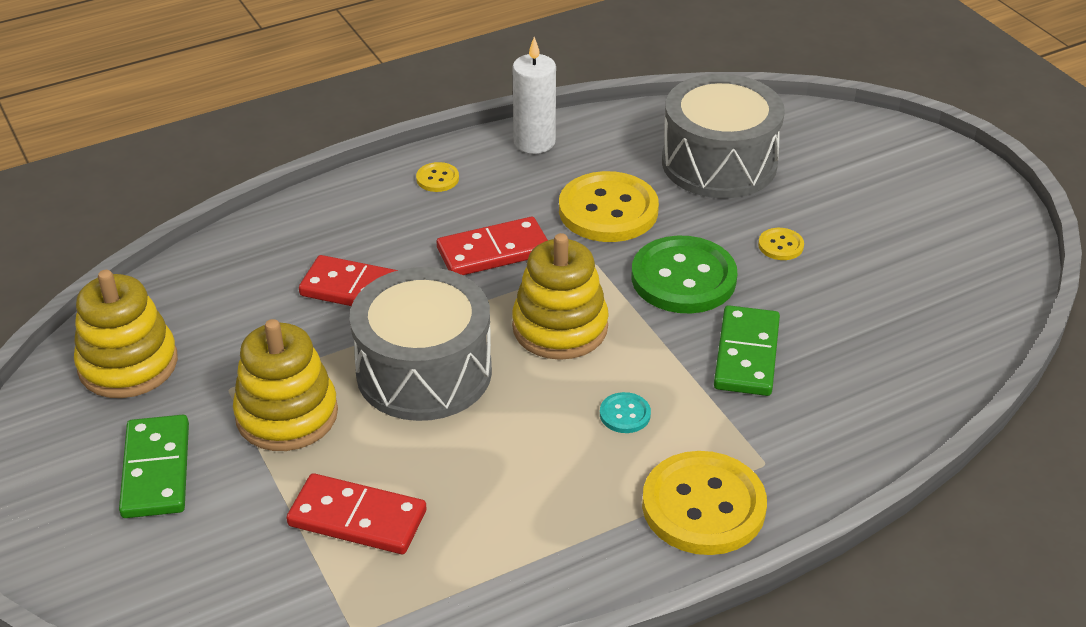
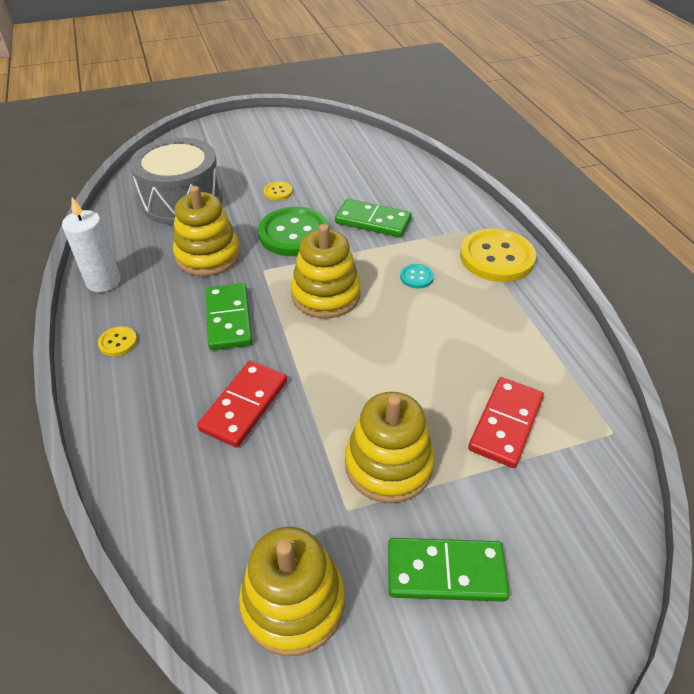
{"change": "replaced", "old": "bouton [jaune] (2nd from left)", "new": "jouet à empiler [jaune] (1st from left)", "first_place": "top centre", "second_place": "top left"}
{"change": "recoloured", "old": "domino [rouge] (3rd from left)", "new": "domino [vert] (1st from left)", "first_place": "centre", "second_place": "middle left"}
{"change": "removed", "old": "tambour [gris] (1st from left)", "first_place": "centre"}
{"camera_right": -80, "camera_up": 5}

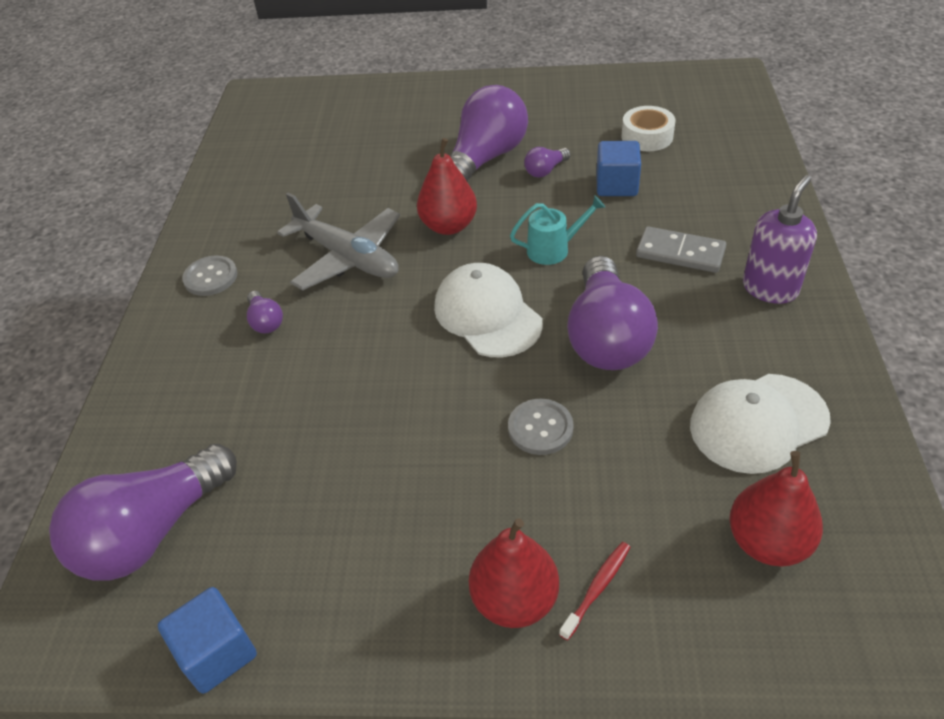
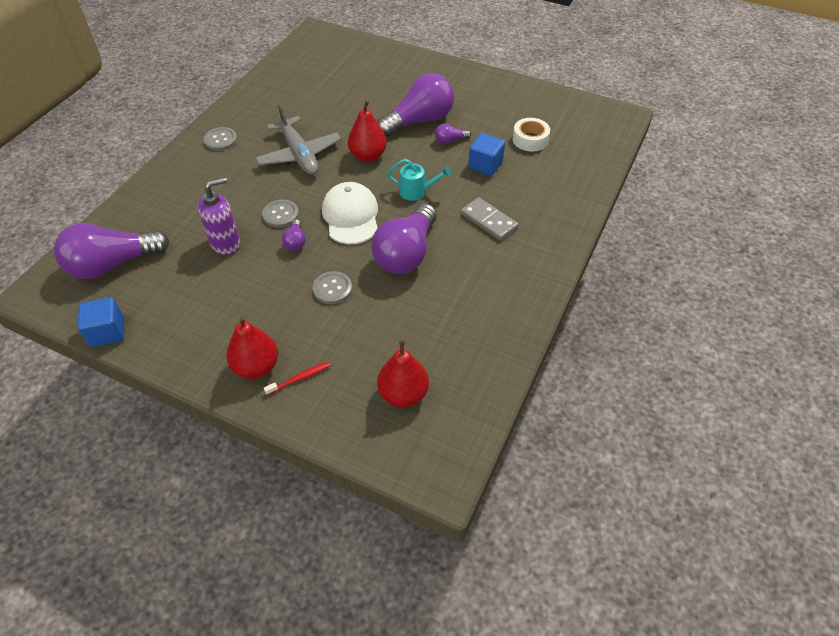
{"change": "moved", "old": "distributeur de savon [violet]", "first_place": "top right", "second_place": "middle left"}
{"change": "added", "new": "bouton [gris] (2nd from left)", "second_place": "centre"}
{"change": "moved", "old": "ampoule [violet] (2nd from left)", "first_place": "middle left", "second_place": "centre"}
{"change": "removed", "old": "casquette [blanc] (2nd from left)", "first_place": "middle right"}
{"camera_right": 20, "camera_up": 5}

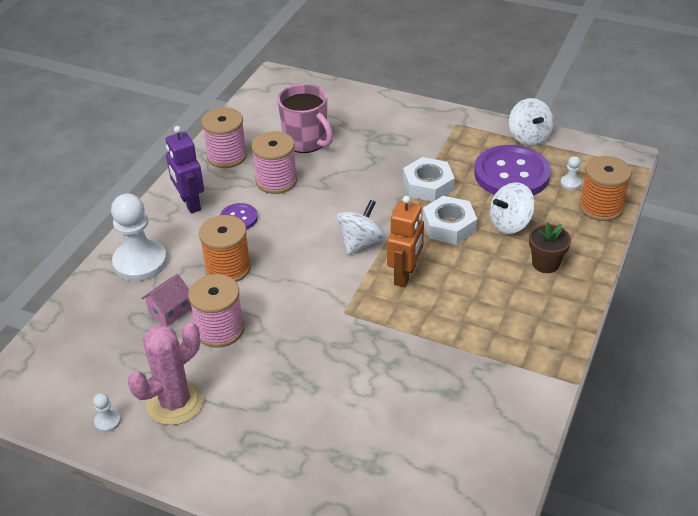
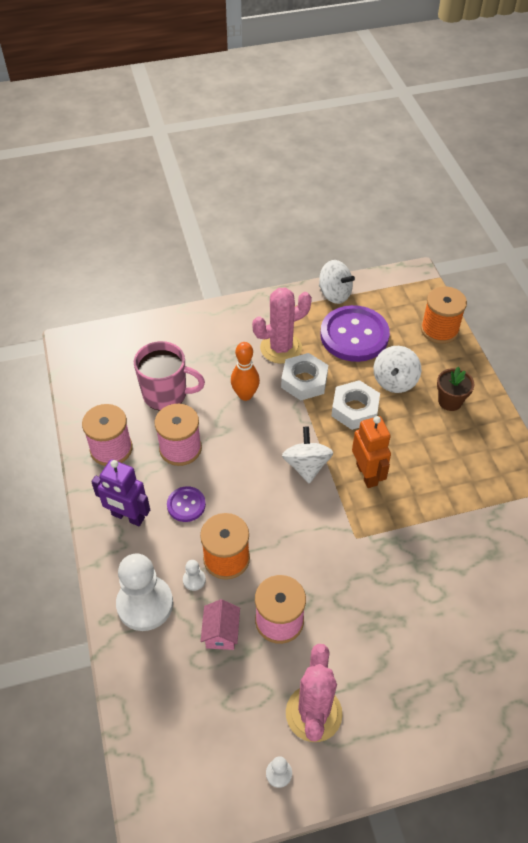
{"change": "moved", "old": "pion [blanc] (3rd from left in the first image)", "new": "pion [blanc] (2nd from left)", "first_place": "middle right", "second_place": "bottom centre"}
{"change": "added", "new": "quille [orange]", "second_place": "centre"}
{"change": "added", "new": "cactus [rose] (1st from left)", "second_place": "centre"}
{"camera_right": -40, "camera_up": 10}

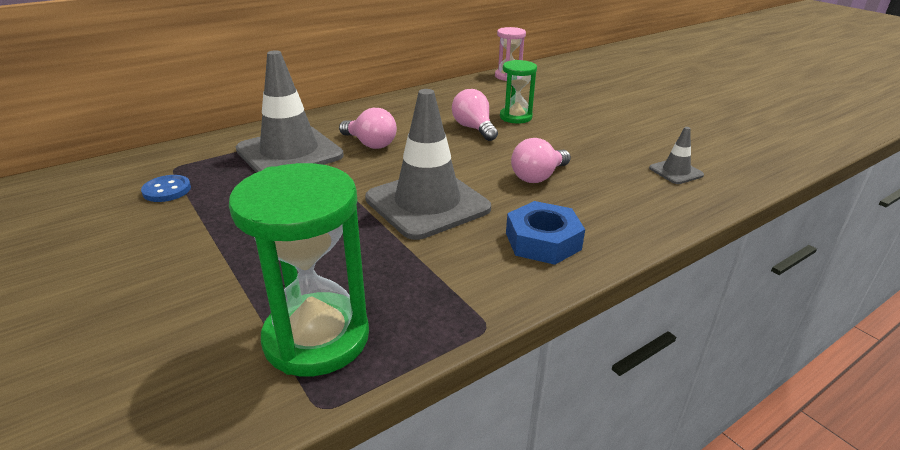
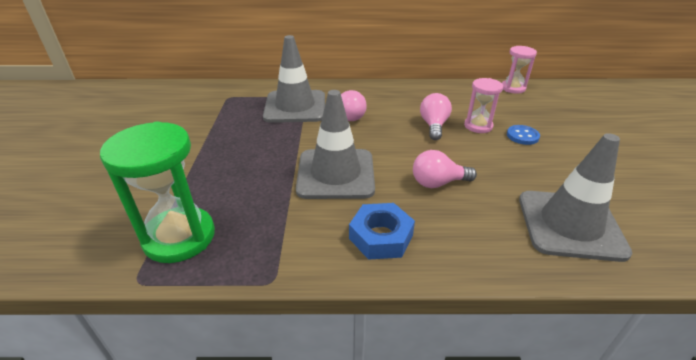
{"change": "recoloured", "old": "sablier [vert] (2nd from left)", "new": "sablier [rose] (1st from left)", "first_place": "top centre", "second_place": "top right"}
{"change": "moved", "old": "bouton [bleu]", "first_place": "middle left", "second_place": "middle right"}
{"change": "resized", "old": "cône de chantier [gris] (3rd from left)", "first_place": "middle right", "second_place": "middle right", "factor": 2.21}
{"camera_right": 35, "camera_up": 5}

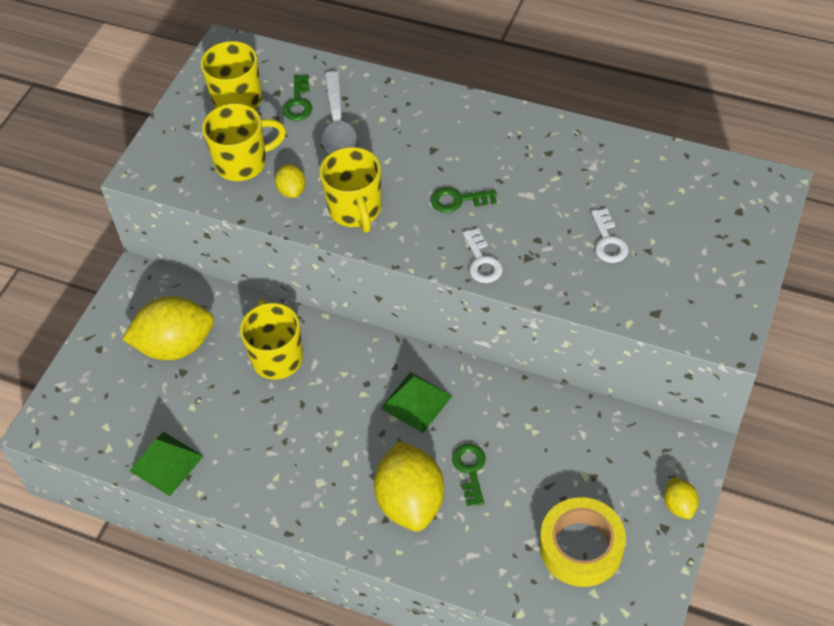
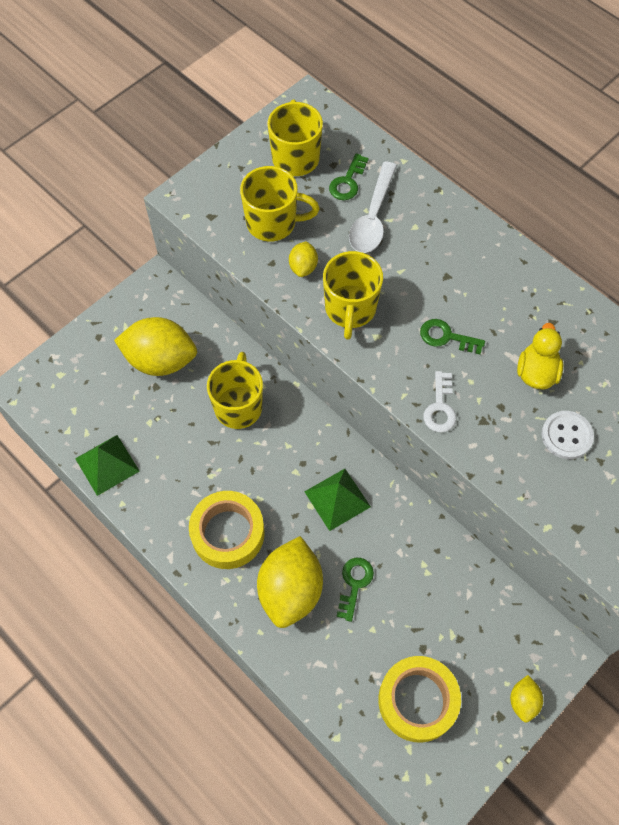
{"change": "added", "new": "ruban adhésif [jaune] (1st from left)", "second_place": "centre"}
{"change": "added", "new": "canard [jaune]", "second_place": "middle right"}
{"change": "replaced", "old": "clé [blanc] (2nd from left)", "new": "bouton [blanc]", "first_place": "middle right", "second_place": "middle right"}
{"camera_right": 20, "camera_up": 10}

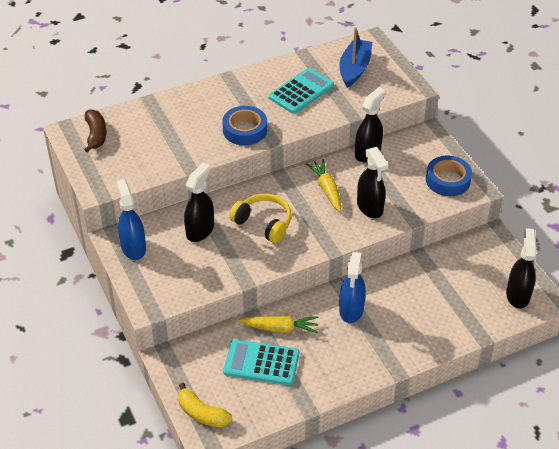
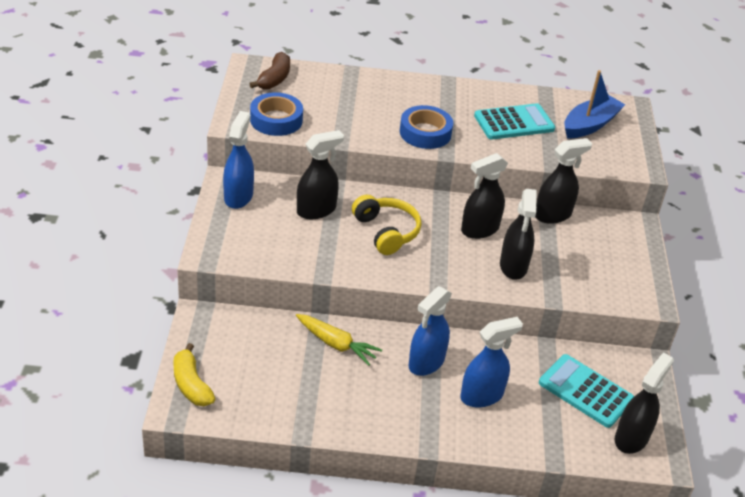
{"change": "moved", "old": "ruban adhésif [bleu] (2nd from left in the first image)", "new": "ruban adhésif [bleu] (1st from left)", "first_place": "middle right", "second_place": "top centre"}
{"change": "replaced", "old": "carotte [jaune] (2nd from left)", "new": "vaporisateur [noir] (2nd from left)", "first_place": "centre", "second_place": "centre"}
{"change": "added", "new": "vaporisateur [bleu] (3rd from left)", "second_place": "bottom centre"}
{"change": "moved", "old": "calculatrice [turquoise] (1st from left in the first image)", "new": "calculatrice [turquoise] (2nd from left)", "first_place": "bottom centre", "second_place": "bottom right"}
{"camera_right": 25, "camera_up": -5}

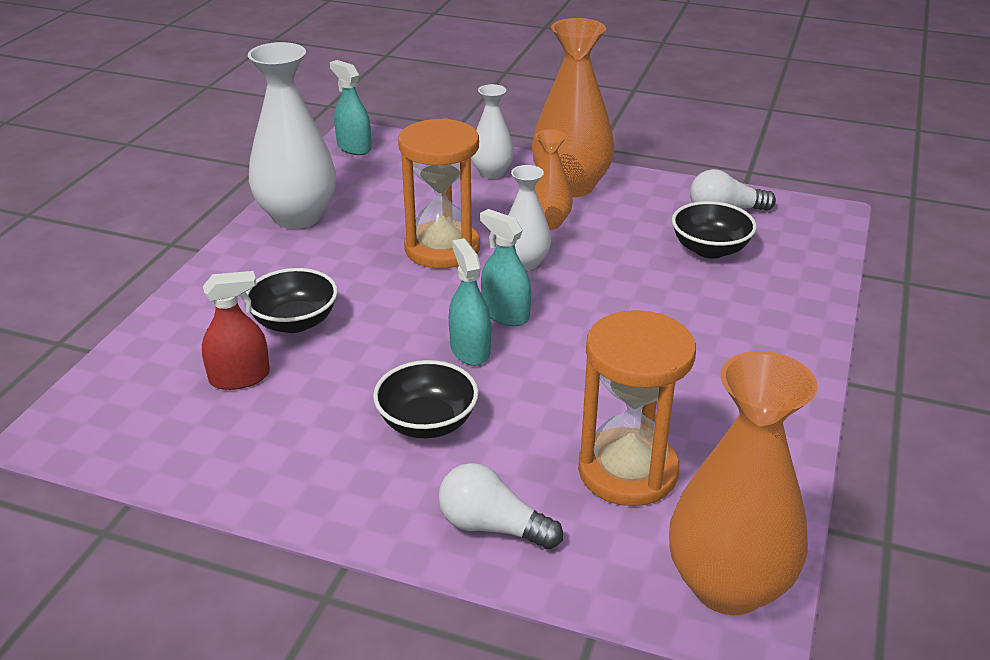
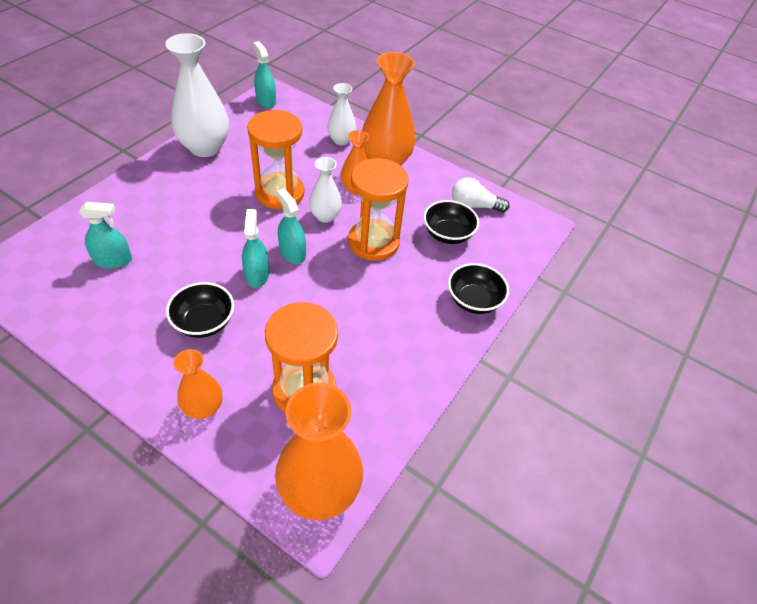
{"change": "recoloured", "old": "vaporisateur [rouge]", "new": "vaporisateur [turquoise] (1st from left)", "first_place": "middle left", "second_place": "middle left"}
{"change": "replaced", "old": "ampoule [blanc] (1st from left)", "new": "vase [orange] (1st from left)", "first_place": "bottom centre", "second_place": "middle left"}
{"change": "added", "new": "sablier [orange] (3rd from left)", "second_place": "centre"}
{"change": "moved", "old": "bol [noir] (1st from left in the first image)", "new": "bol [noir] (3rd from left)", "first_place": "middle left", "second_place": "centre"}
{"camera_right": 10, "camera_up": 15}

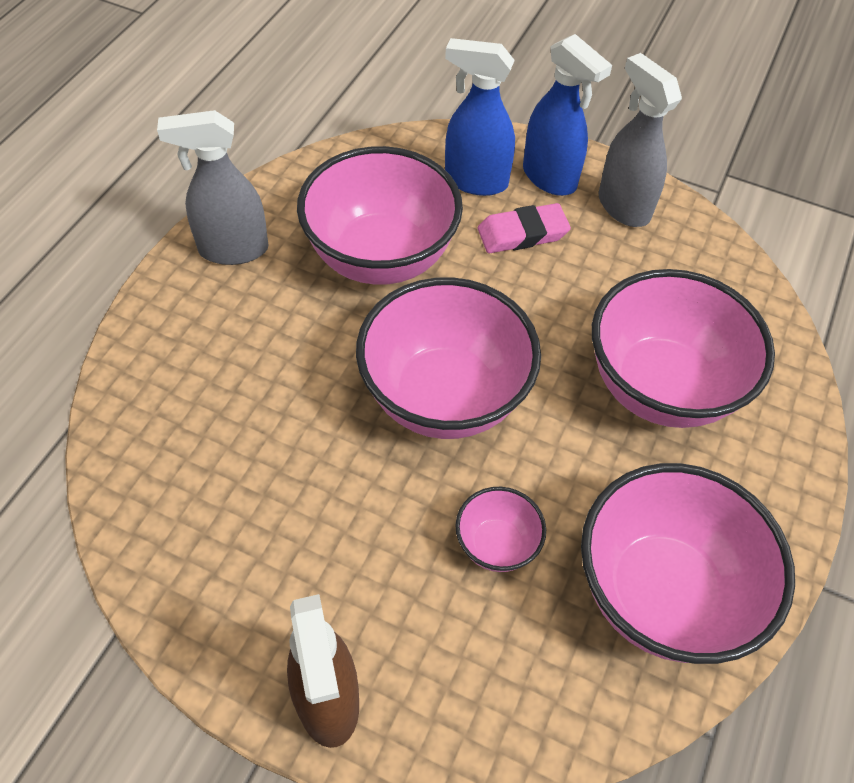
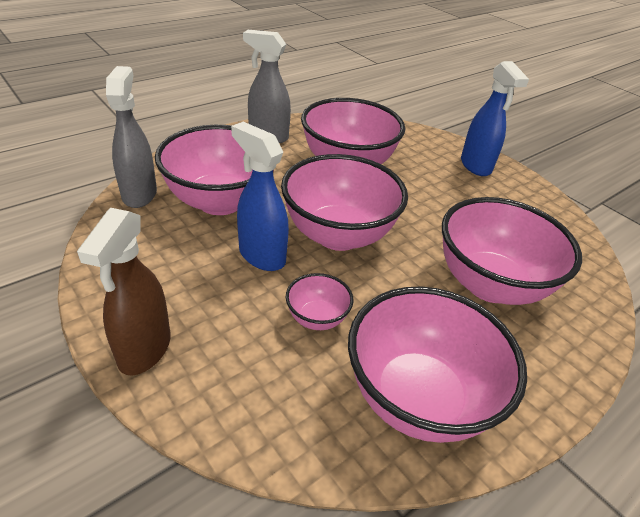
{"change": "moved", "old": "vaporisateur [gris] (2nd from left in the first image)", "new": "vaporisateur [gris] (1st from left)", "first_place": "top right", "second_place": "top left"}
{"change": "added", "new": "bol [rose] (1st from left)", "second_place": "top centre"}
{"change": "moved", "old": "vaporisateur [bleu] (1st from left)", "first_place": "top centre", "second_place": "centre"}
{"change": "removed", "old": "gomme [rose]", "first_place": "top centre"}
{"camera_right": 25, "camera_up": -15}

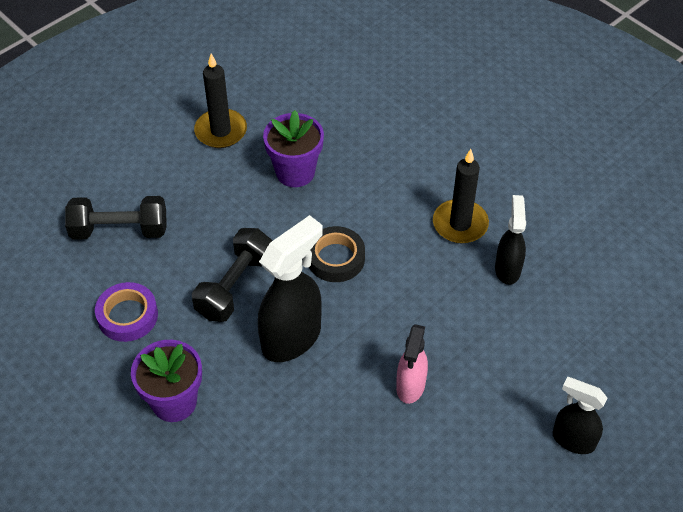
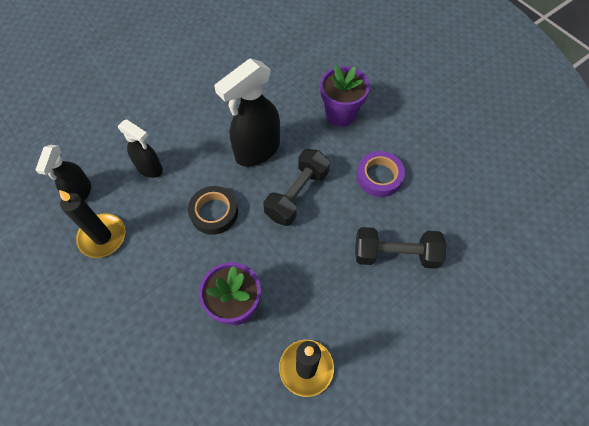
{"change": "moved", "old": "vaporisateur [noir] (3rd from left in the first image)", "new": "vaporisateur [noir] (2nd from left)", "first_place": "bottom right", "second_place": "middle left"}
{"change": "removed", "old": "vaporisateur [rose]", "first_place": "bottom centre"}
{"camera_right": -175, "camera_up": 10}

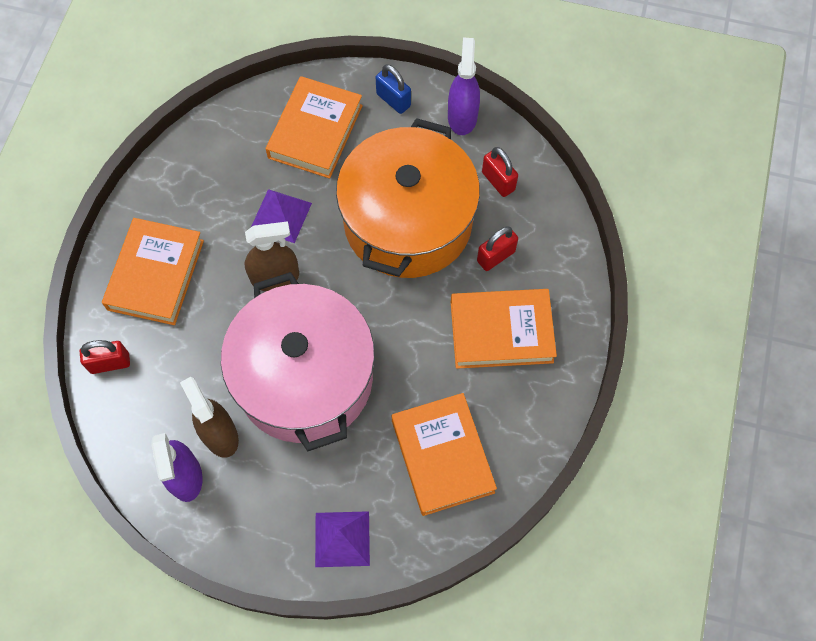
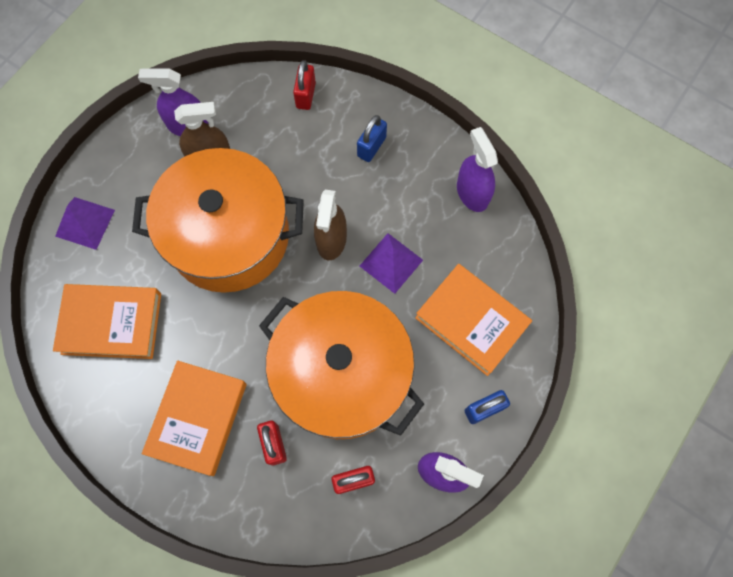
{"change": "recoloured", "old": "marmite [rose]", "new": "marmite [orange] (1st from left)", "first_place": "centre", "second_place": "middle left"}
{"change": "replaced", "old": "livre [orange] (1st from left)", "new": "cadenas [bleu] (1st from left)", "first_place": "middle left", "second_place": "top centre"}
{"change": "added", "new": "vaporisateur [violet] (3rd from left)", "second_place": "top centre"}
{"camera_right": 110, "camera_up": 5}

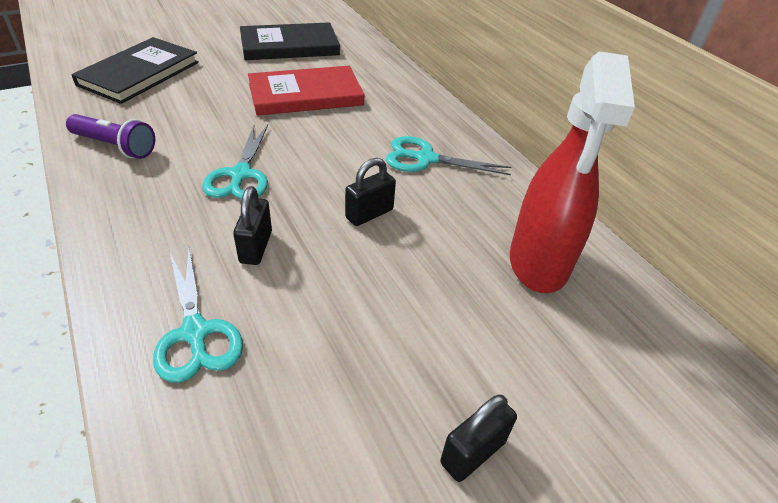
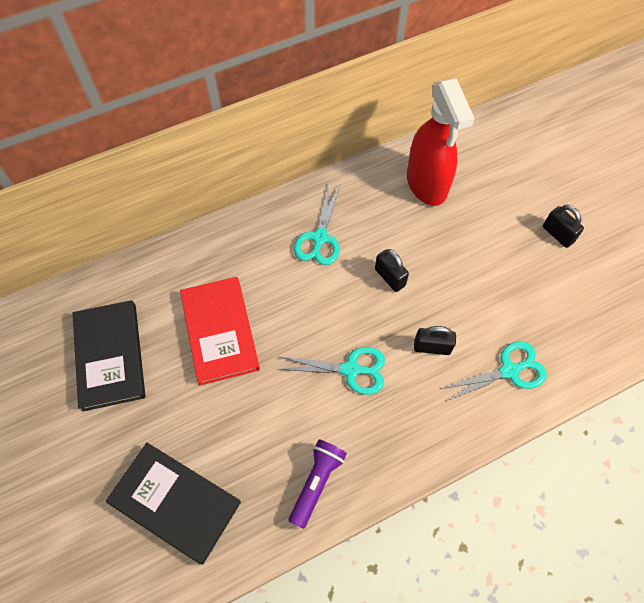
{"change": "turned", "old": "vaporisateur [rouge]", "first_place": "middle right", "second_place": "top right", "degrees": 60}
{"camera_right": -85, "camera_up": 20}

